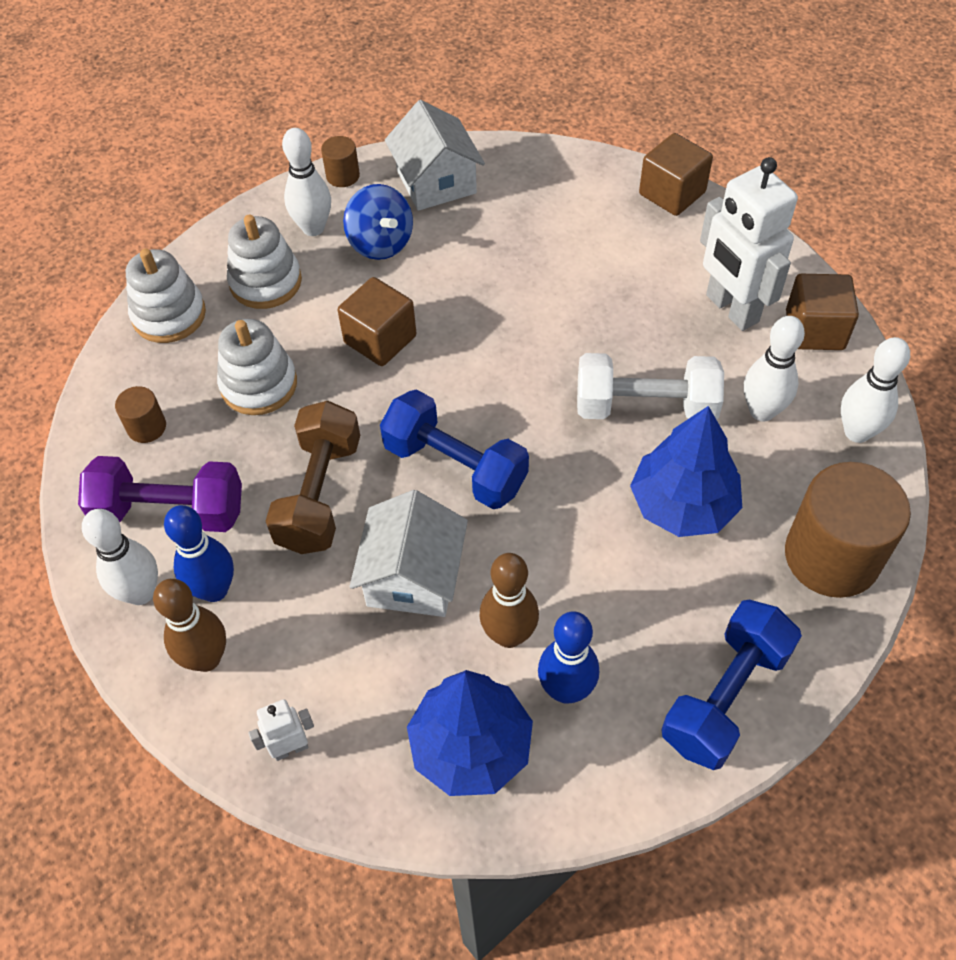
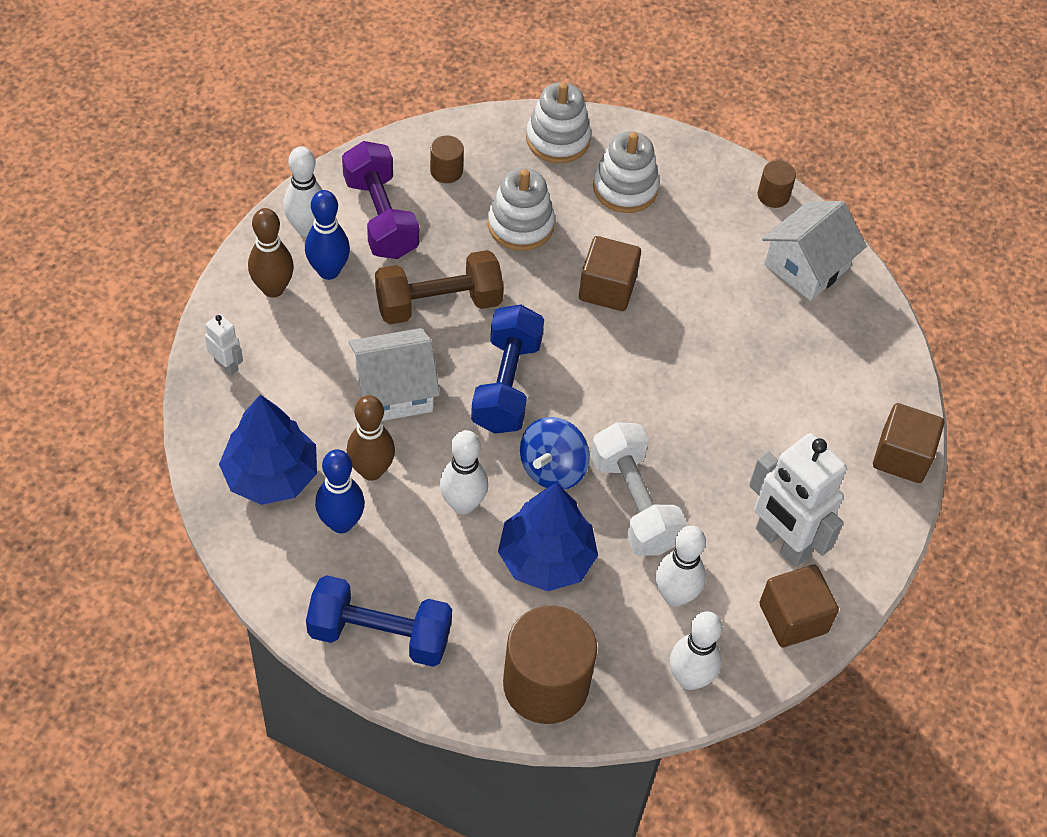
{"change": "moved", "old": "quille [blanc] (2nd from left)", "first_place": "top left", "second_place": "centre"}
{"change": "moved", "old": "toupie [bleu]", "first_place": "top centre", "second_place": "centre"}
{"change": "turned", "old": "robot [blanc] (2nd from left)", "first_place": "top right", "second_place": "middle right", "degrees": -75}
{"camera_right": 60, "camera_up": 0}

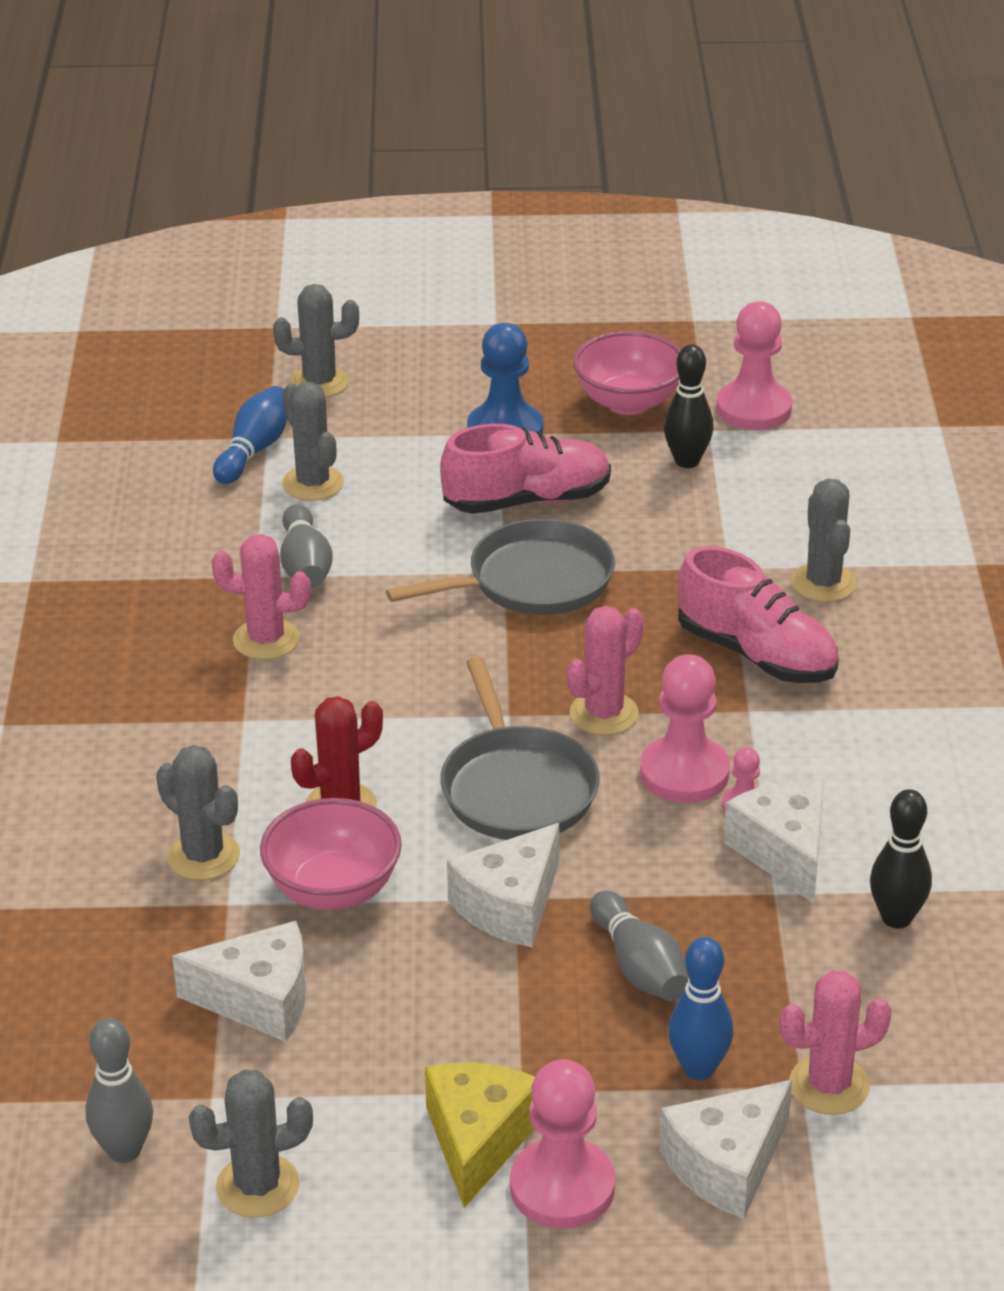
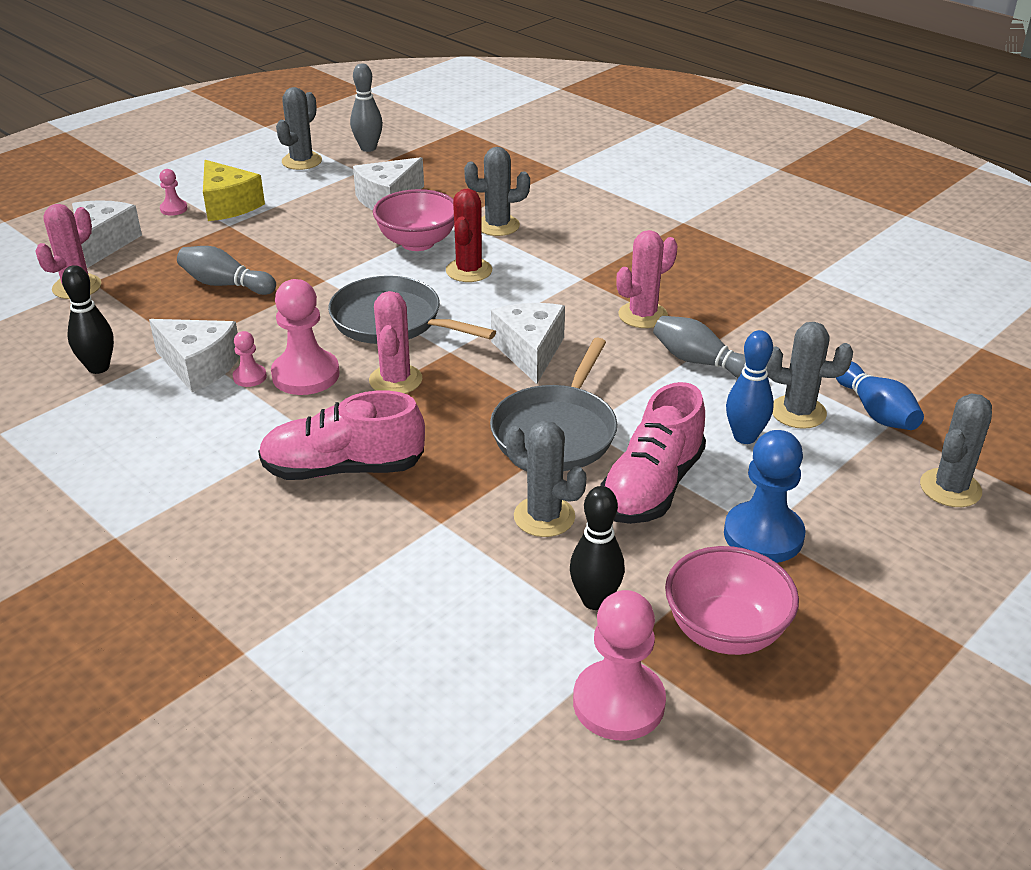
{"change": "resized", "old": "pion [rose] (1st from left)", "first_place": "bottom centre", "second_place": "top left", "factor": 0.49}
{"change": "moved", "old": "fromage [blanc] (2nd from left in the first image)", "new": "fromage [blanc] (4th from left)", "first_place": "bottom centre", "second_place": "centre"}
{"change": "moved", "old": "cactus [gris] (5th from left in the first image)", "new": "cactus [gris] (3rd from left)", "first_place": "middle right", "second_place": "centre"}
{"change": "moved", "old": "quille [bleu] (2nd from left in the first image)", "new": "quille [bleu] (1st from left)", "first_place": "bottom right", "second_place": "middle right"}
{"camera_right": 135, "camera_up": 0}

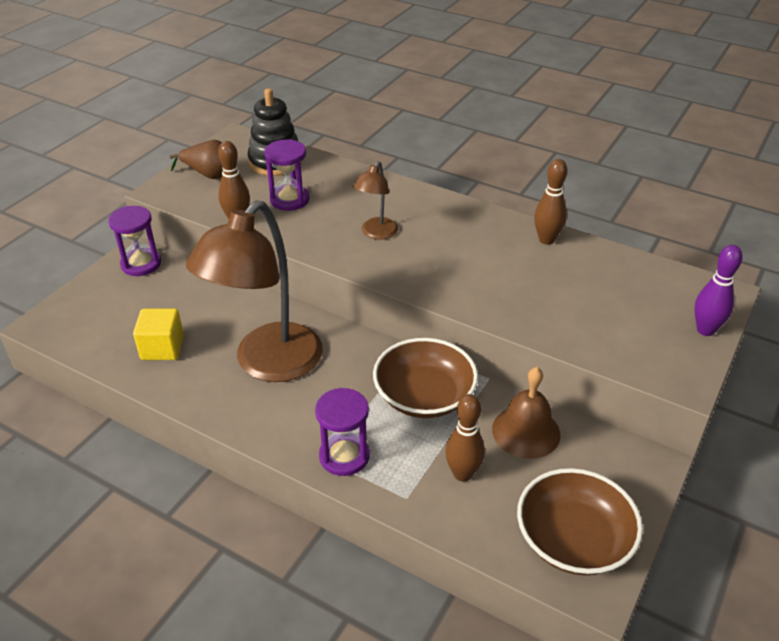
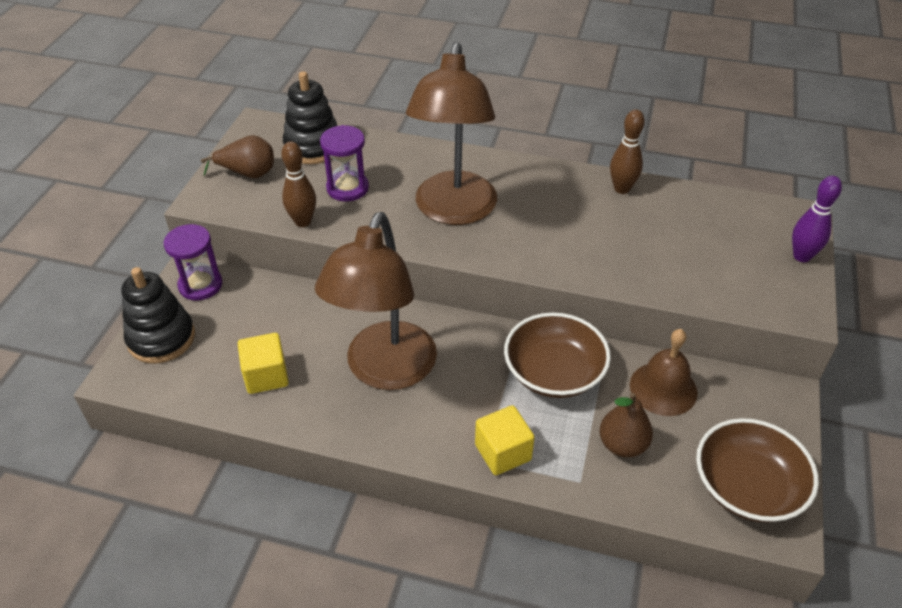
{"change": "added", "new": "jouet à empiler [noir] (1st from left)", "second_place": "middle left"}
{"change": "resized", "old": "lampe [marron] (2nd from left)", "first_place": "top centre", "second_place": "top centre", "factor": 2.15}
{"change": "replaced", "old": "sablier [violet] (3rd from left)", "new": "cube [jaune] (2nd from left)", "first_place": "bottom centre", "second_place": "bottom centre"}
{"change": "replaced", "old": "quille [marron] (2nd from left)", "new": "poire [marron] (2nd from left)", "first_place": "bottom centre", "second_place": "bottom right"}
{"camera_right": -15, "camera_up": 5}

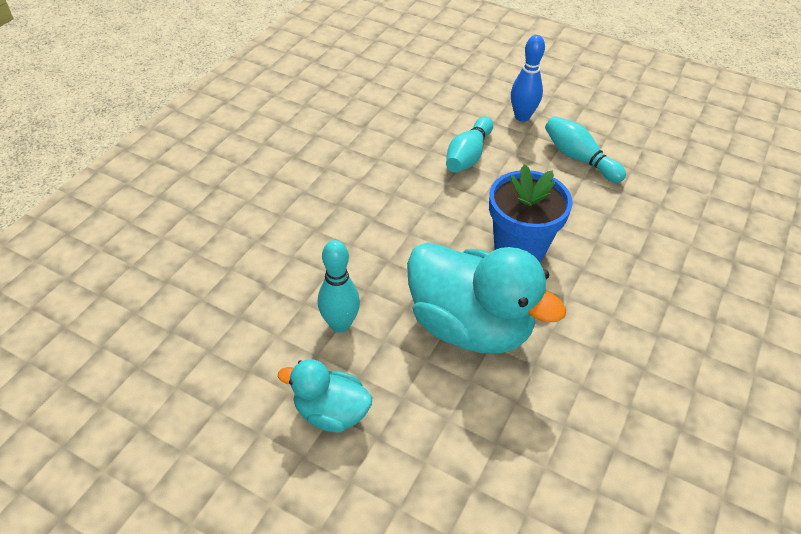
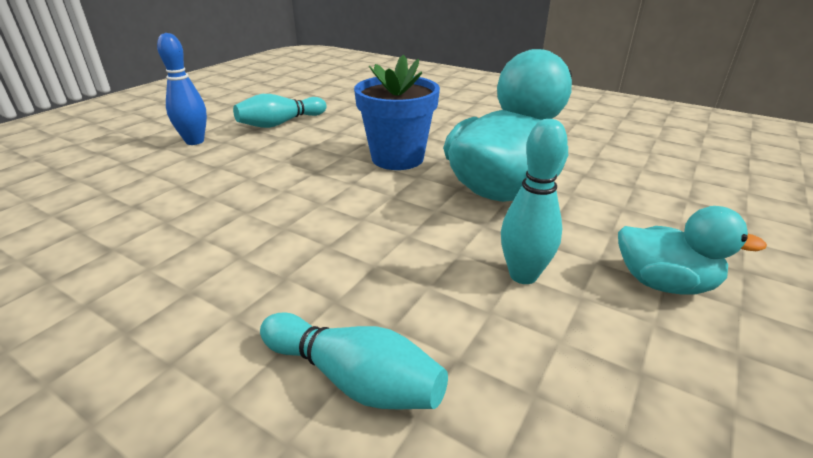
{"change": "moved", "old": "quille [turquoise] (2nd from left)", "first_place": "top centre", "second_place": "bottom centre"}
{"change": "turned", "old": "canard [turquoise] (1st from left in the first image)", "first_place": "bottom centre", "second_place": "middle right", "degrees": -90}
{"camera_right": -85, "camera_up": -15}

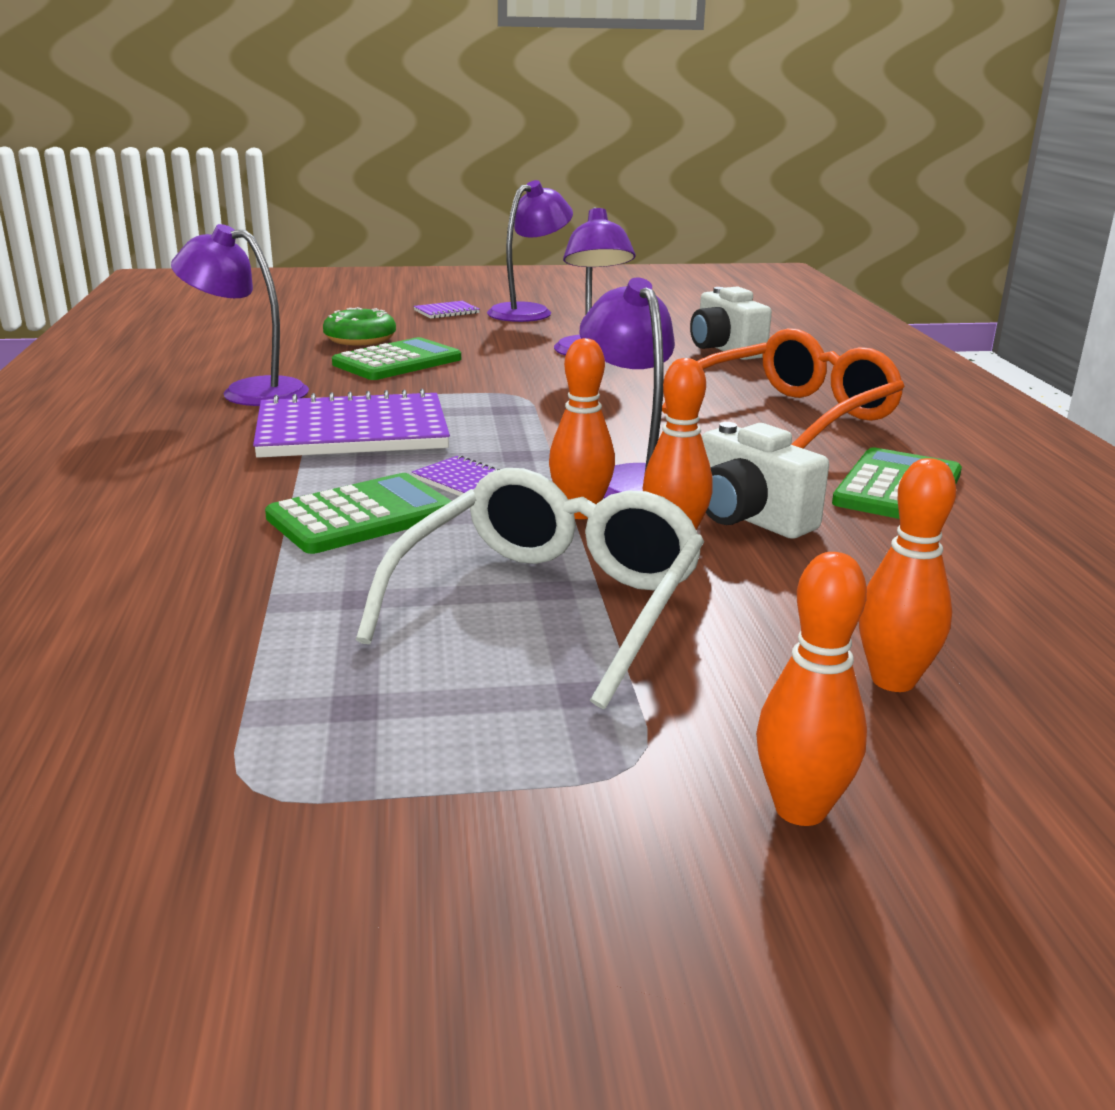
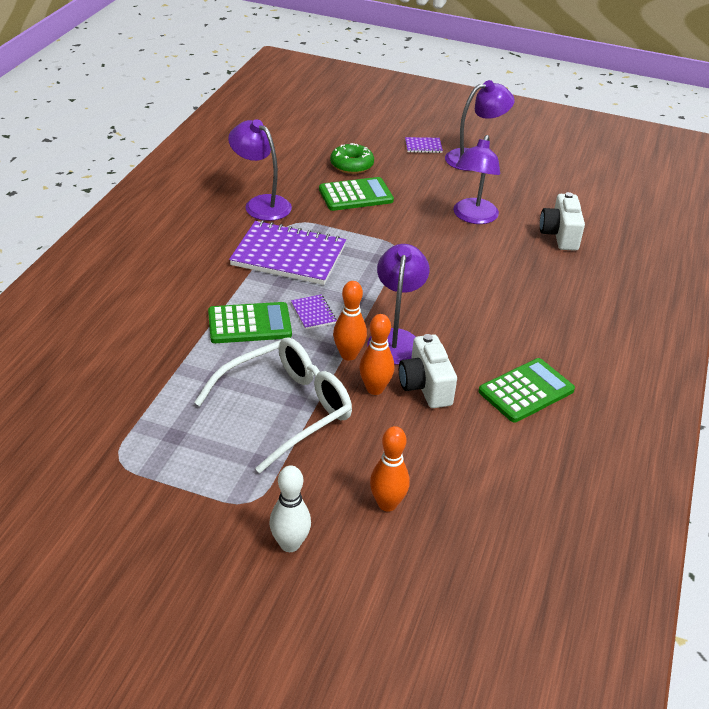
{"change": "recoloured", "old": "quille [orange] (3rd from left)", "new": "quille [blanc]", "first_place": "middle right", "second_place": "bottom centre"}
{"change": "removed", "old": "lunettes [orange]", "first_place": "middle right"}
{"camera_right": 25, "camera_up": 15}

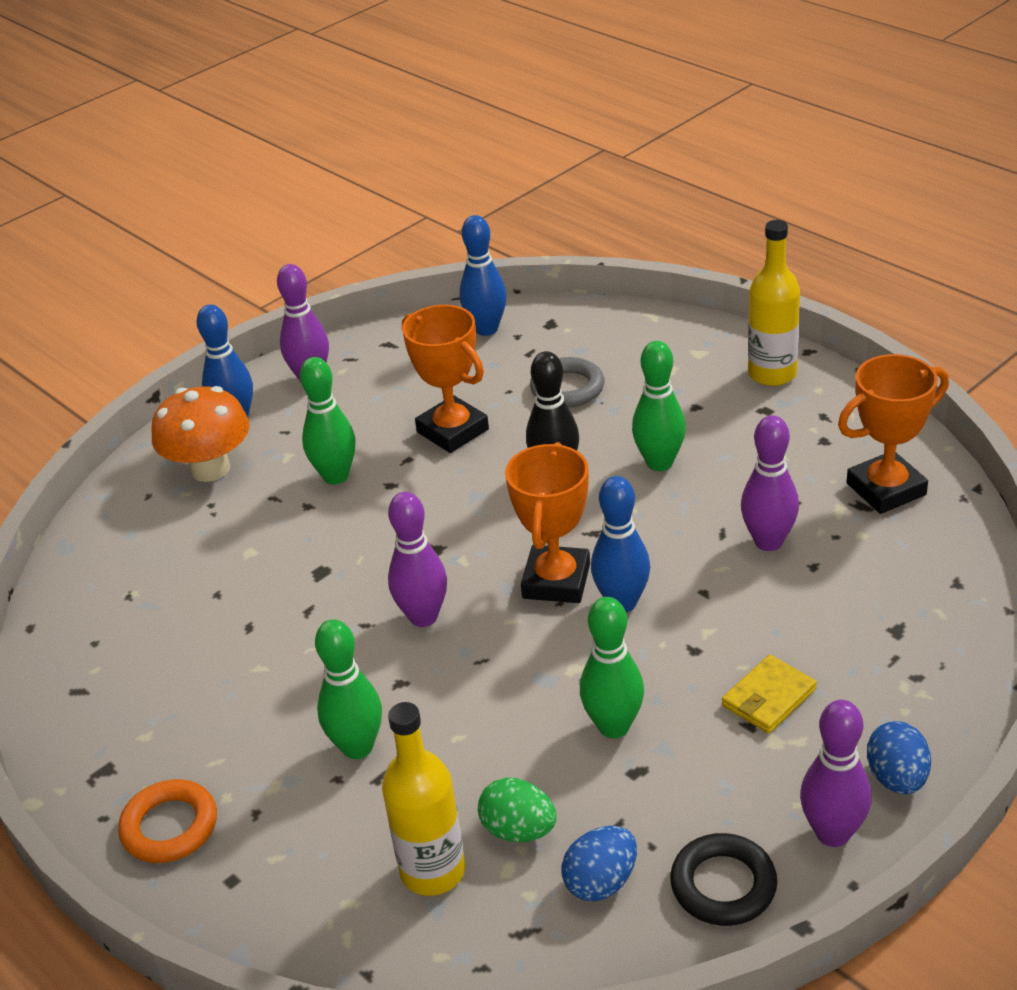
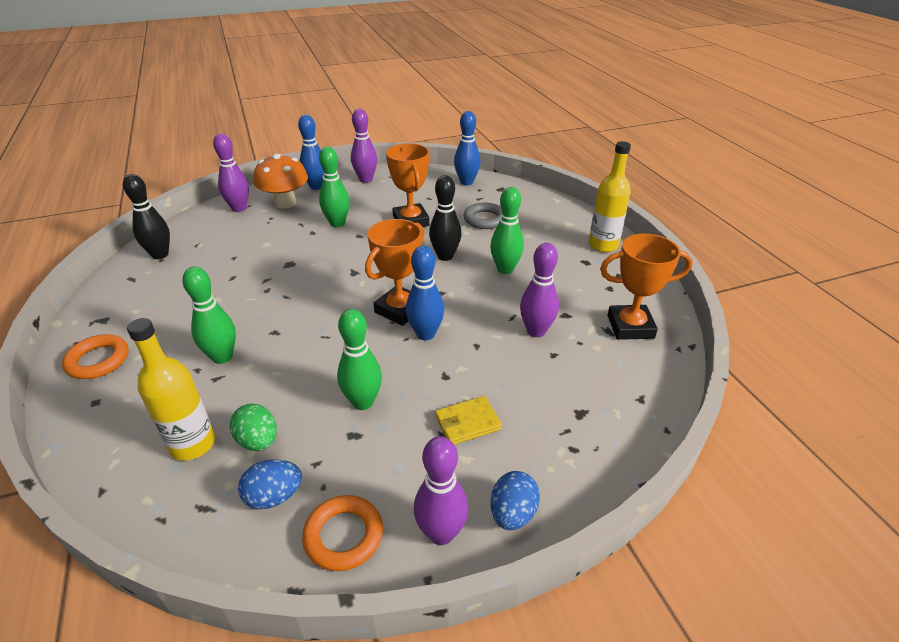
{"change": "added", "new": "quille [noir] (1st from left)", "second_place": "middle left"}
{"change": "moved", "old": "quille [violet] (2nd from left in the first image)", "new": "quille [violet] (1st from left)", "first_place": "centre", "second_place": "top left"}
{"change": "recoloured", "old": "anneau [noir]", "new": "anneau [orange] (2nd from left)", "first_place": "bottom right", "second_place": "bottom centre"}
{"camera_right": 20, "camera_up": 0}

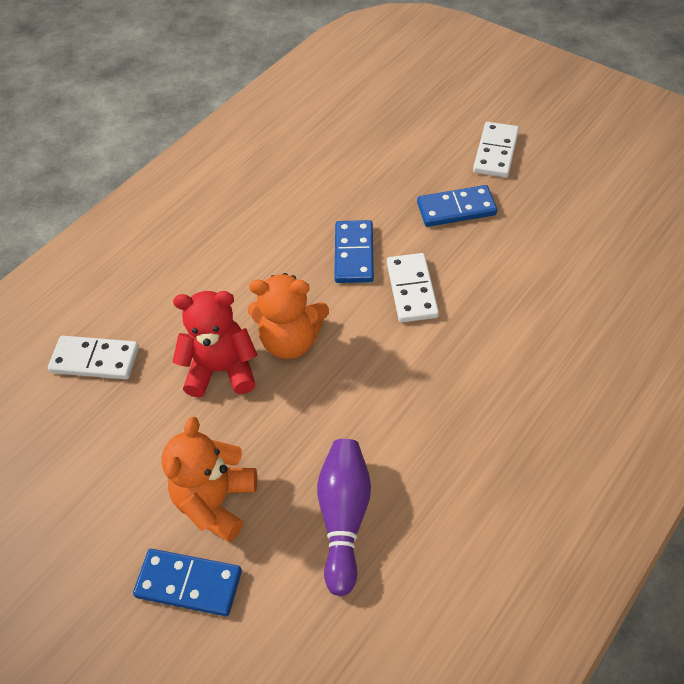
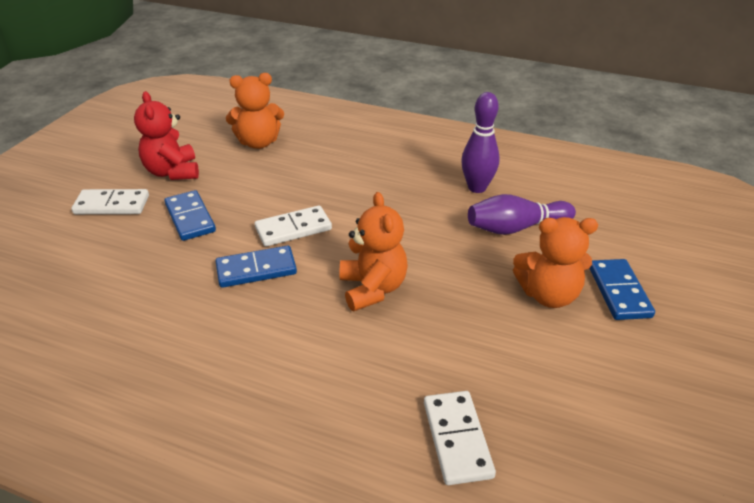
{"change": "moved", "old": "ours en peluche [rouge]", "first_place": "middle left", "second_place": "top left"}
{"change": "added", "new": "ours en peluche [orange] (1st from left)", "second_place": "top centre"}
{"change": "added", "new": "quille [violet] (1st from left)", "second_place": "top centre"}
{"camera_right": -110, "camera_up": -15}

